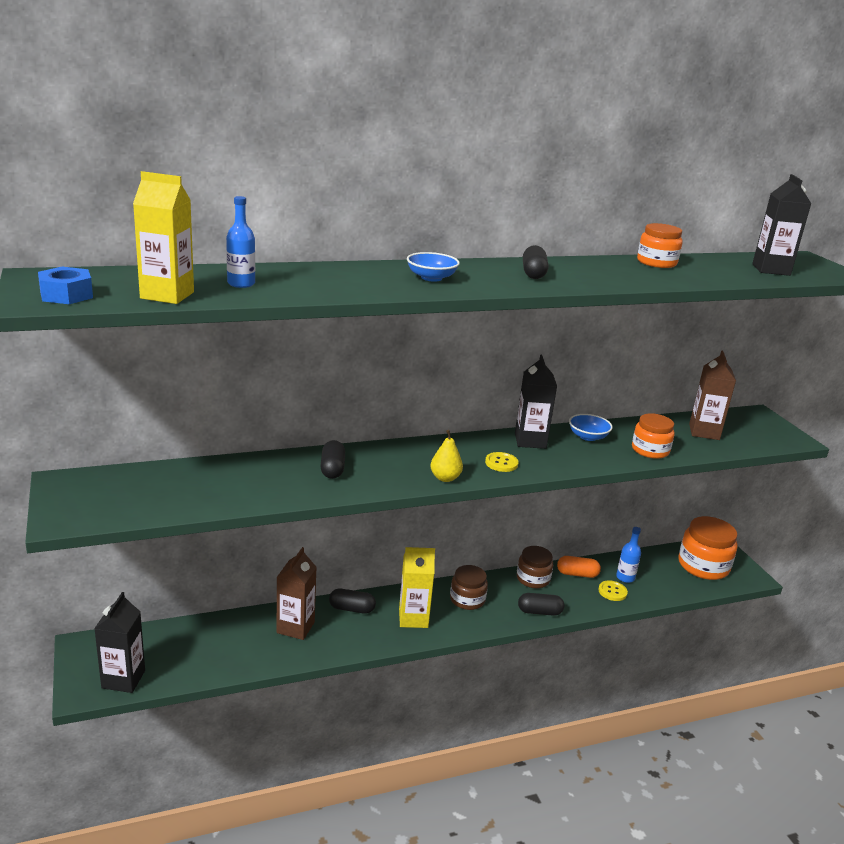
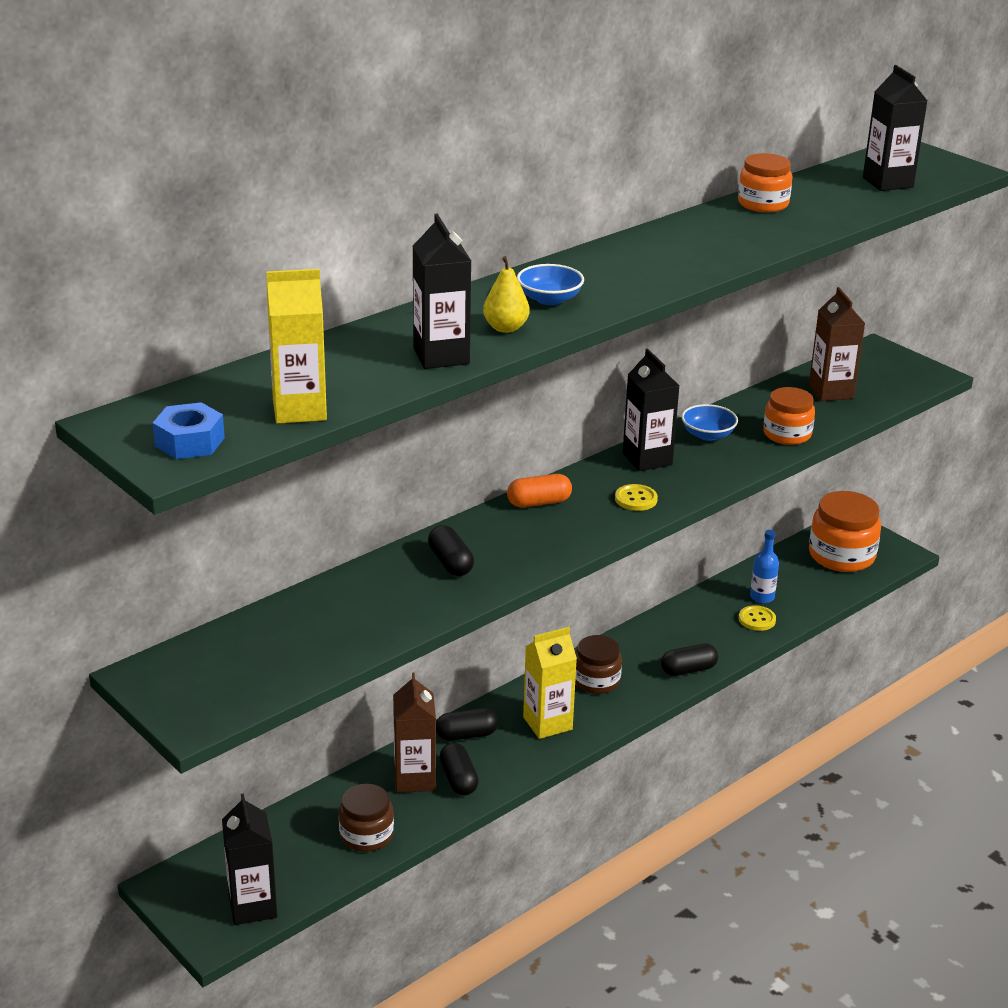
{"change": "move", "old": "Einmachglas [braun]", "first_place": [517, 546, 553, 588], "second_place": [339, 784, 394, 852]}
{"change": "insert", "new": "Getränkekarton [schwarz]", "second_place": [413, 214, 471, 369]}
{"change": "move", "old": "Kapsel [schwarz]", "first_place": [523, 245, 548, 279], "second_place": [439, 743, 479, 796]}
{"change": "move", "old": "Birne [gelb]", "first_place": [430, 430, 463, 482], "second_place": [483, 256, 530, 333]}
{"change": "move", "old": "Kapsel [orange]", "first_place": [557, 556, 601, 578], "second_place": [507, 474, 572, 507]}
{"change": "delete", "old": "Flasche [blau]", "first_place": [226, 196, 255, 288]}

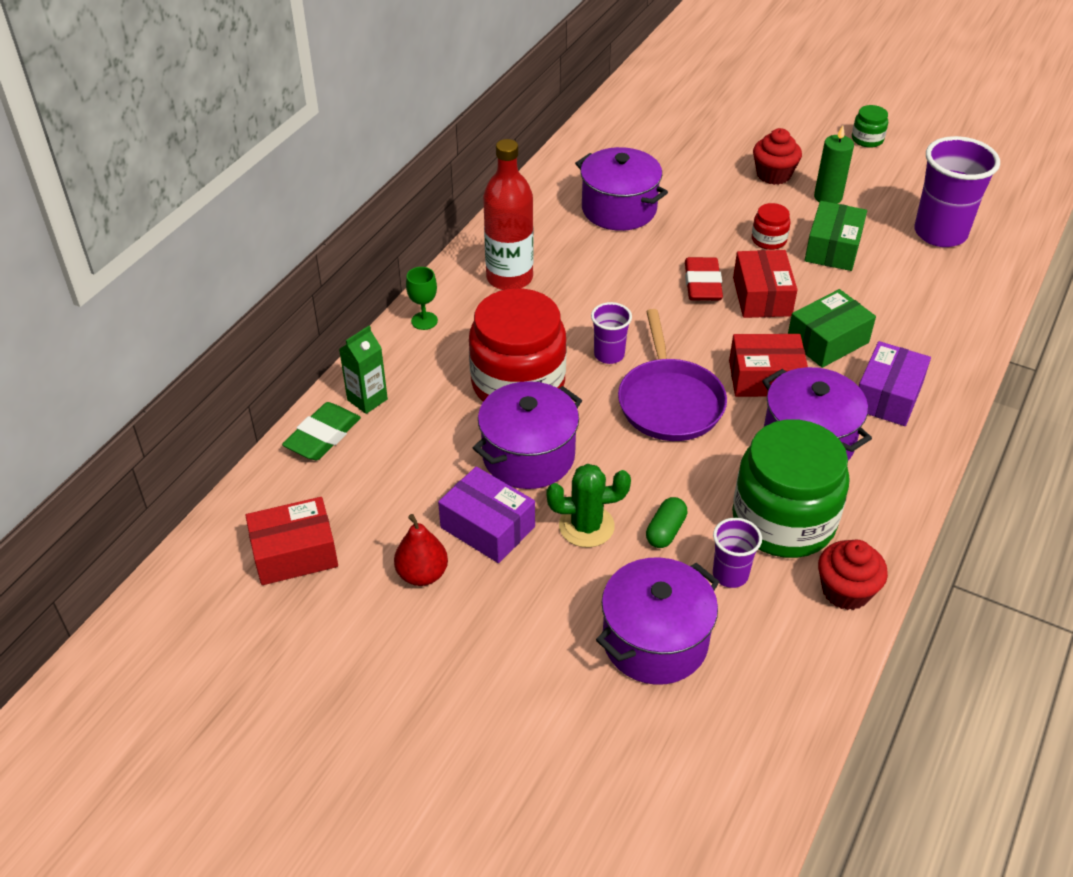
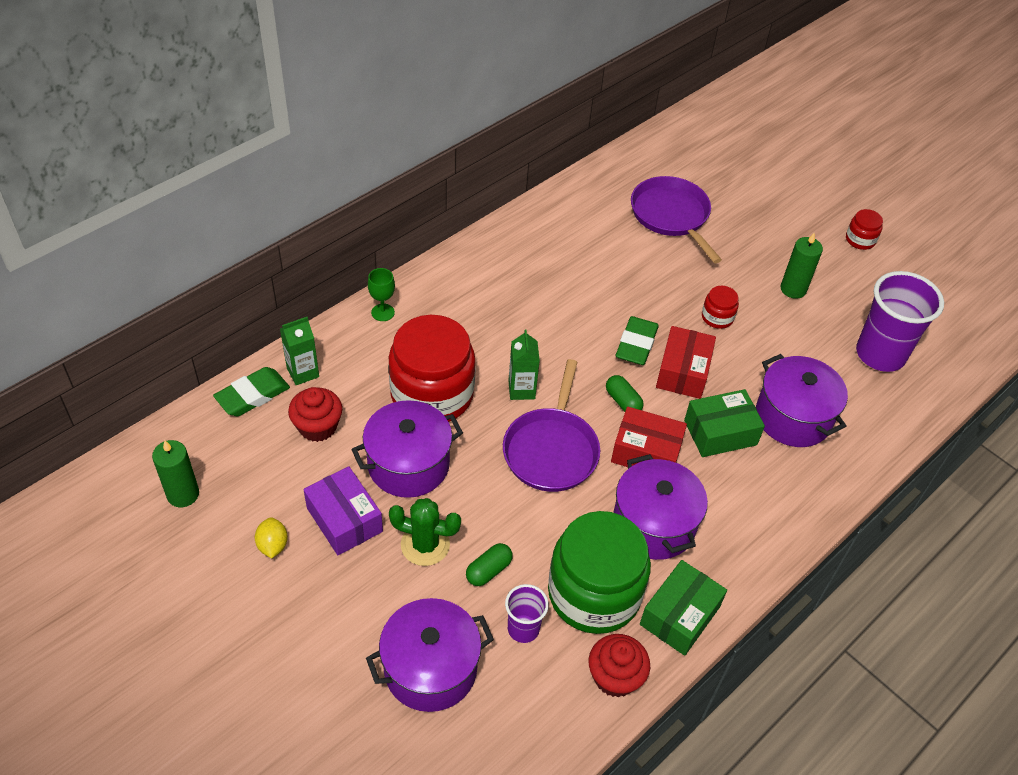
{"change": "replace", "old": "Schachtel [rot]", "new": "Kerze [grün]", "first_place": [245, 497, 338, 585], "second_place": [152, 440, 199, 507]}
{"change": "replace", "old": "Birne [rot]", "new": "Zitrone [gelb]", "first_place": [394, 514, 448, 586], "second_place": [255, 517, 288, 559]}
{"change": "move", "old": "Muffin [rot]", "first_place": [753, 128, 802, 185], "second_place": [288, 387, 342, 442]}
{"change": "replace", "old": "Becher [lila]", "new": "Getränkekarton [grün]", "first_place": [591, 302, 632, 364], "second_place": [508, 330, 540, 400]}
{"change": "insert", "new": "Kapsel [grün]", "second_place": [606, 375, 644, 412]}
{"change": "recolor", "old": "Radiergummi [rot]", "new": "Radiergummi [grün]", "first_place": [685, 257, 723, 301], "second_place": [616, 316, 659, 365]}
{"change": "insert", "new": "Pfanne [lila]", "second_place": [631, 176, 722, 263]}
{"change": "move", "old": "Schachtel [grün]", "first_place": [804, 201, 867, 271], "second_place": [640, 560, 727, 656]}
{"change": "move", "old": "Kochtopf [lila]", "first_place": [575, 147, 668, 231], "second_place": [756, 354, 848, 447]}
{"change": "recolor", "old": "Einmachglas [grün]", "new": "Einmachglas [rot]", "first_place": [852, 105, 888, 148], "second_place": [846, 209, 883, 250]}
{"change": "delete", "old": "Flasche [rot]", "first_place": [483, 139, 534, 290]}
{"change": "delete", "old": "Schachtel [lila]", "first_place": [859, 341, 931, 426]}

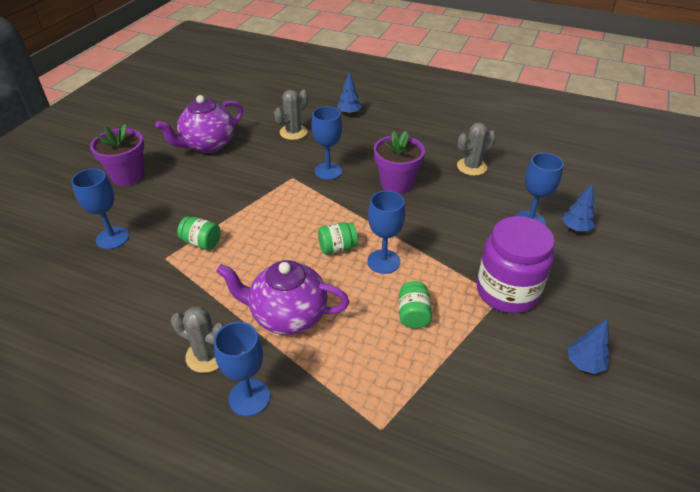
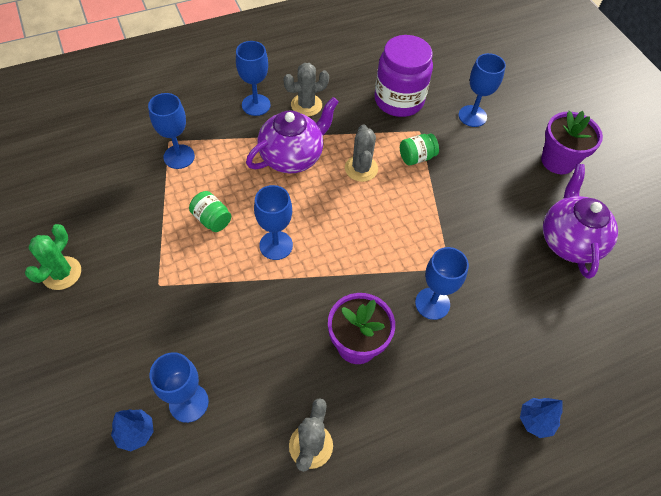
{"change": "replace", "old": "Baum [blau]", "new": "Kaktus [grün]", "first_place": [568, 319, 610, 374], "second_place": [25, 224, 81, 290]}
{"change": "insert", "new": "Kelch [blau]", "second_place": [148, 93, 195, 169]}
{"change": "move", "old": "Kaktus [grau]", "first_place": [274, 89, 308, 140], "second_place": [345, 124, 378, 182]}
{"change": "move", "old": "Einmachglas [lila]", "first_place": [477, 216, 555, 313], "second_place": [374, 35, 433, 117]}
{"change": "delete", "old": "Einmachglas [grün]", "first_place": [318, 222, 358, 255]}

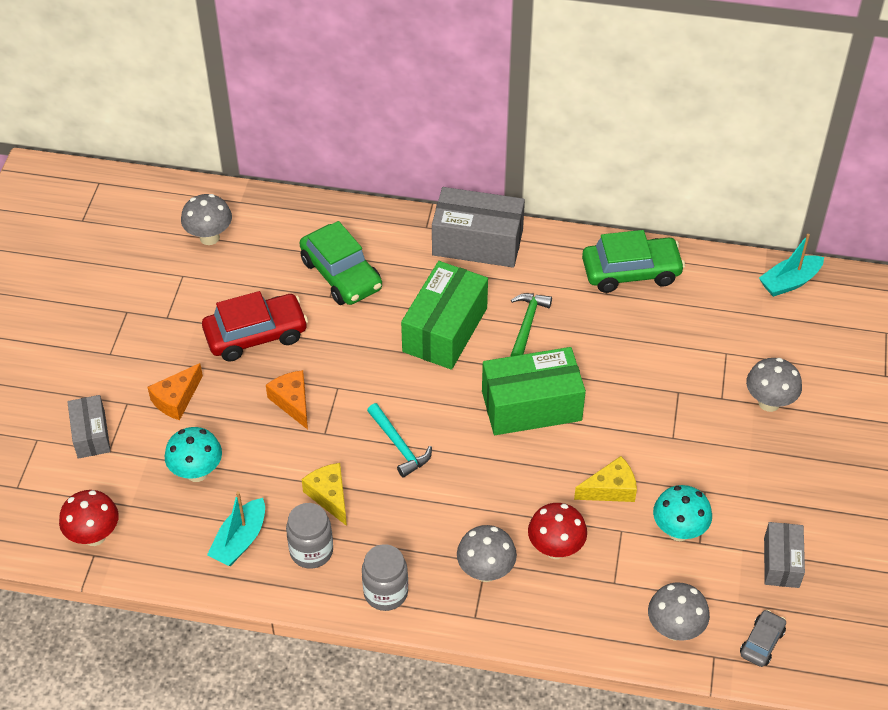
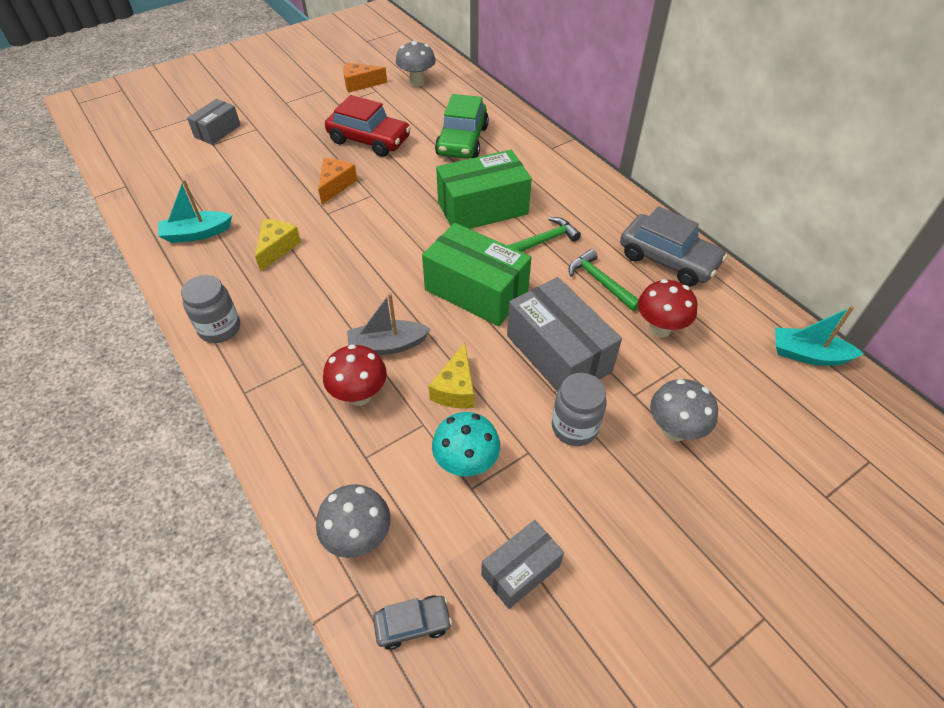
{"change": "move", "old": "Käse [orange]", "first_place": [147, 363, 203, 420], "second_place": [343, 62, 387, 93]}
{"change": "insert", "new": "Boot [grau]", "second_place": [347, 293, 431, 355]}
{"change": "rotate", "old": "Käse [gelb]", "first_place": [574, 456, 637, 502], "second_place": [429, 343, 474, 408], "degrees": 75}
{"change": "move", "old": "Schachtel [grau]", "first_place": [432, 187, 525, 268], "second_place": [507, 277, 622, 392]}
{"change": "move", "old": "Einmachglas [grau]", "first_place": [286, 503, 333, 569], "second_place": [552, 373, 607, 446]}
{"change": "insert", "new": "Hammer [grün]", "second_place": [569, 249, 639, 311]}
{"change": "recolor", "old": "Auto [grün]", "new": "Auto [grau]", "first_place": [582, 230, 685, 293], "second_place": [620, 206, 727, 287]}
{"change": "move", "old": "Pilz [rot]", "first_place": [59, 490, 119, 546], "second_place": [638, 279, 697, 338]}
{"change": "delete", "old": "Pilz [türkis]", "first_place": [165, 427, 222, 482]}
{"change": "delete", "old": "Hammer [türkis]", "first_place": [367, 403, 432, 477]}
{"change": "delete", "old": "Pilz [grau]", "first_place": [457, 525, 517, 582]}

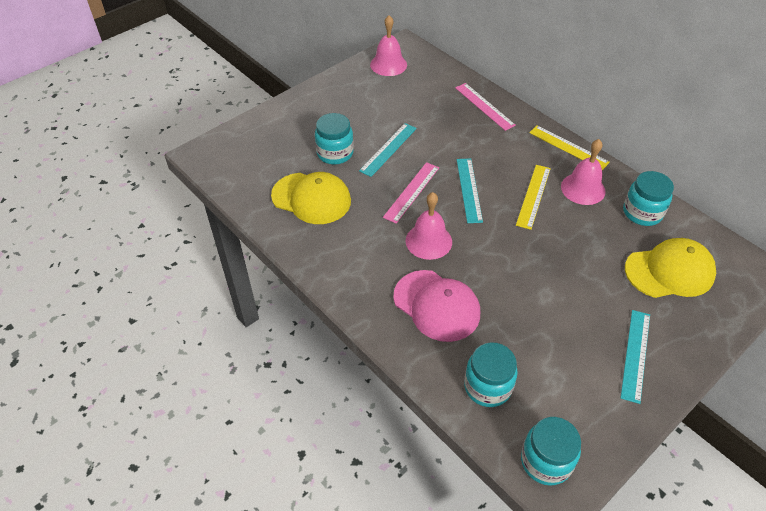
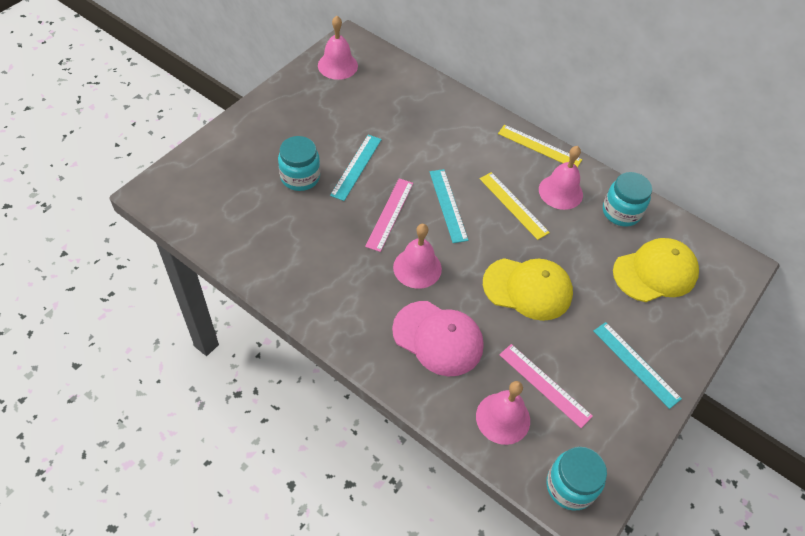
{"change": "replace", "old": "Einmachglas [türkis]", "new": "Glocke [rosa]", "first_place": [464, 342, 518, 407], "second_place": [476, 381, 530, 445]}
{"change": "rotate", "old": "Lineal [gelb]", "first_place": [516, 165, 551, 230], "second_place": [480, 172, 550, 240], "degrees": -45}
{"change": "move", "old": "Kappe [gelb]", "first_place": [271, 172, 351, 224], "second_place": [483, 258, 573, 321]}
{"change": "move", "old": "Lineal [rosa]", "first_place": [455, 83, 516, 131], "second_place": [499, 344, 593, 428]}
{"change": "rotate", "old": "Lineal [türkis]", "first_place": [621, 310, 650, 404], "second_place": [593, 322, 682, 409], "degrees": -45}

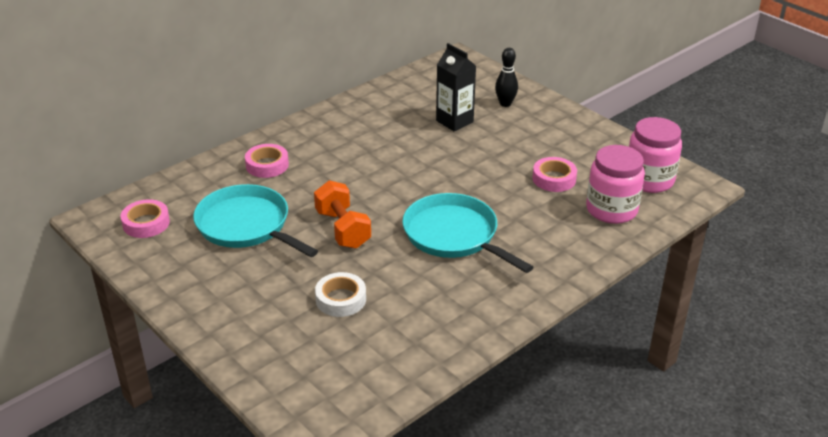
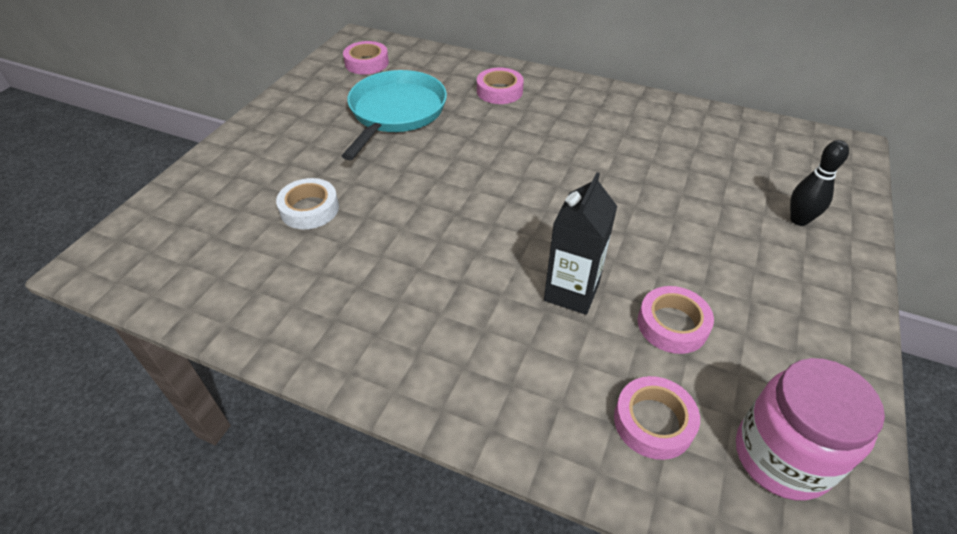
{"change": "move", "old": "Getränkekarton [schwarz]", "first_place": [436, 43, 476, 132], "second_place": [544, 172, 617, 315]}
{"change": "replace", "old": "Einmachglas [rosa]", "new": "Klebeband [rosa]", "first_place": [586, 145, 645, 224], "second_place": [614, 376, 700, 460]}
{"change": "delete", "old": "Hantel [orange]", "first_place": [314, 180, 371, 249]}
{"change": "delete", "old": "Pfanne [türkis]", "first_place": [402, 193, 533, 273]}

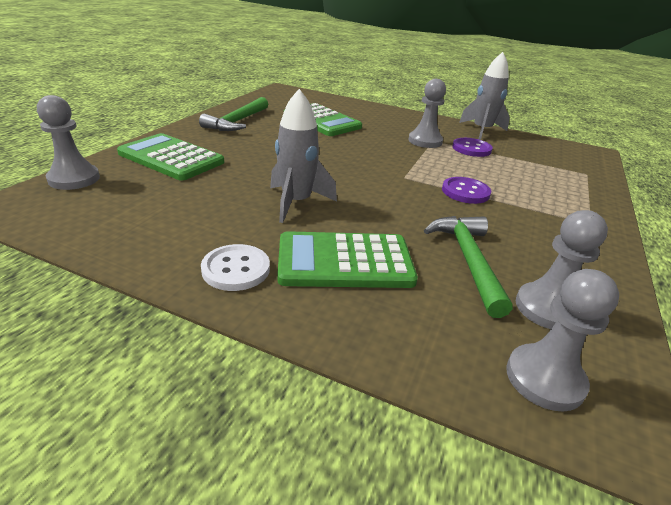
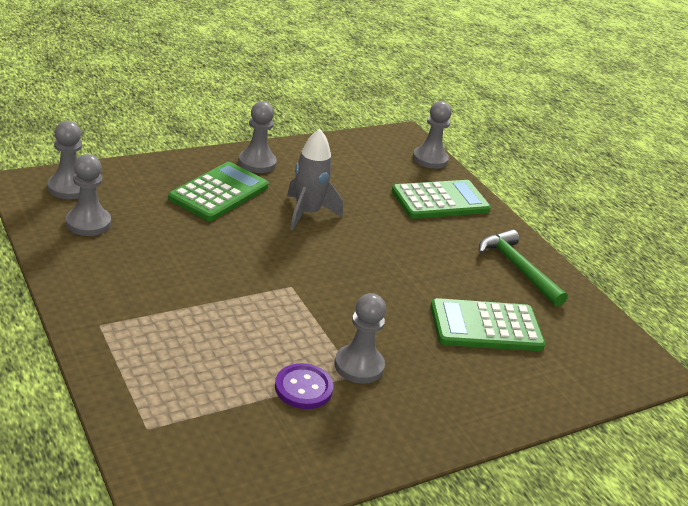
{"change": "replace", "old": "Knopf [weiß]", "new": "Bauer [grau]", "first_place": [201, 244, 270, 291], "second_place": [238, 101, 277, 173]}
{"change": "delete", "old": "Hammer [grün]", "first_place": [424, 216, 513, 318]}
{"change": "delete", "old": "Knopf [lila]", "first_place": [442, 177, 491, 204]}
{"change": "delete", "old": "Rakete [grau]", "first_place": [459, 52, 510, 140]}

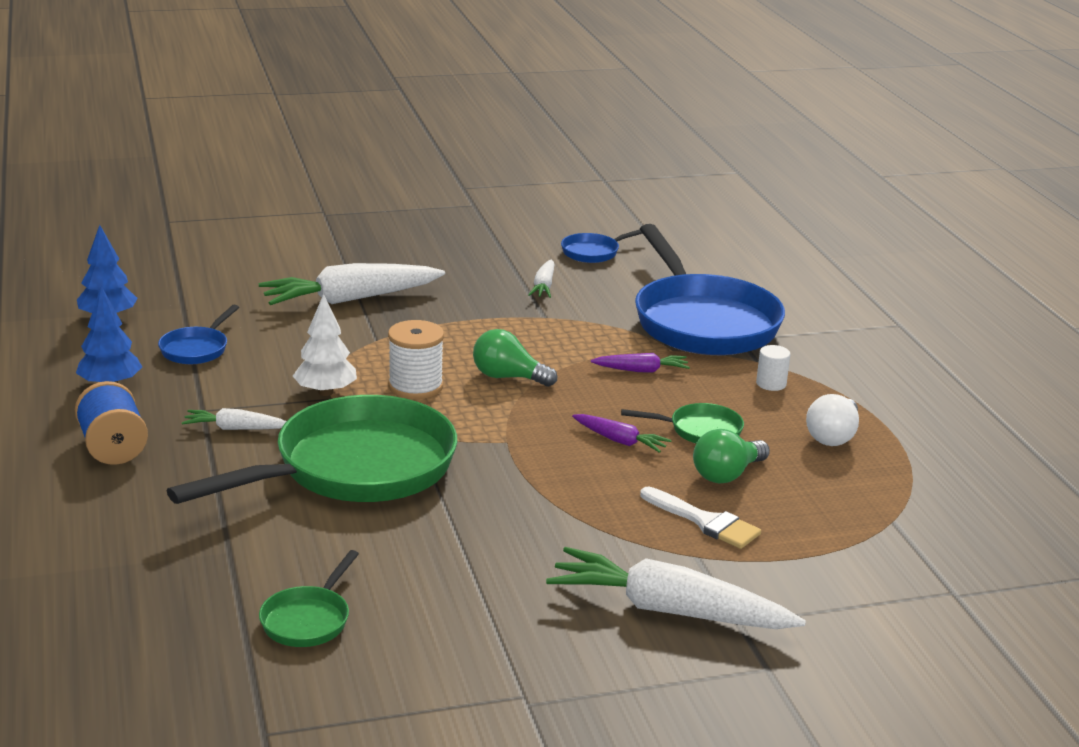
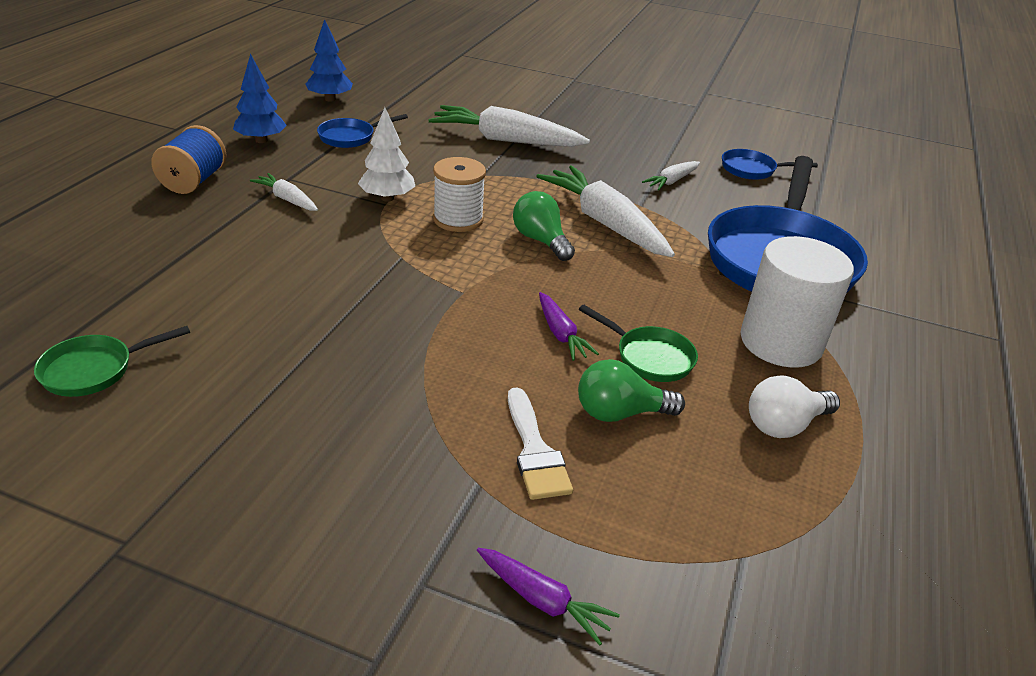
{"change": "move", "old": "Karotte [lila]", "first_place": [591, 353, 690, 372], "second_place": [477, 548, 620, 645]}
{"change": "move", "old": "Karotte [weiß]", "first_place": [546, 547, 806, 629], "second_place": [536, 165, 675, 257]}
{"change": "resize", "old": "Vollzylinder [weiß]", "first_place": [756, 345, 790, 391], "second_place": [740, 236, 854, 368], "factor": 2.46}
{"change": "delete", "old": "Pfanne [grün]", "first_place": [166, 395, 458, 504]}

